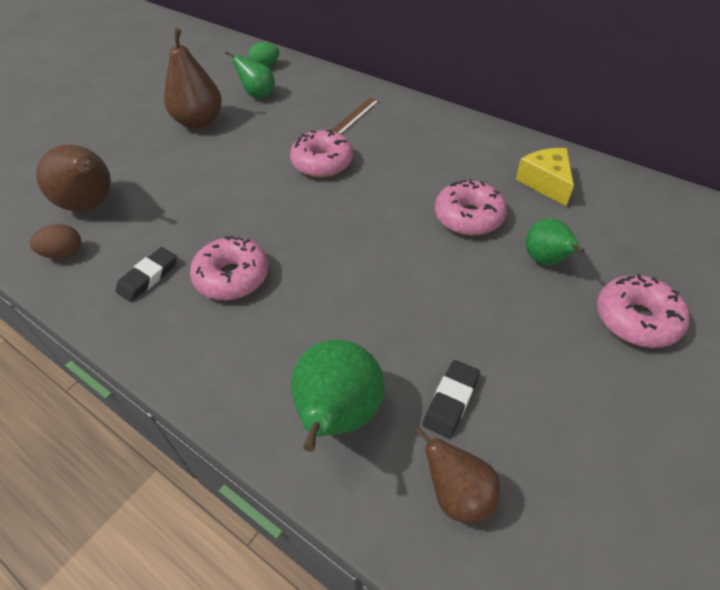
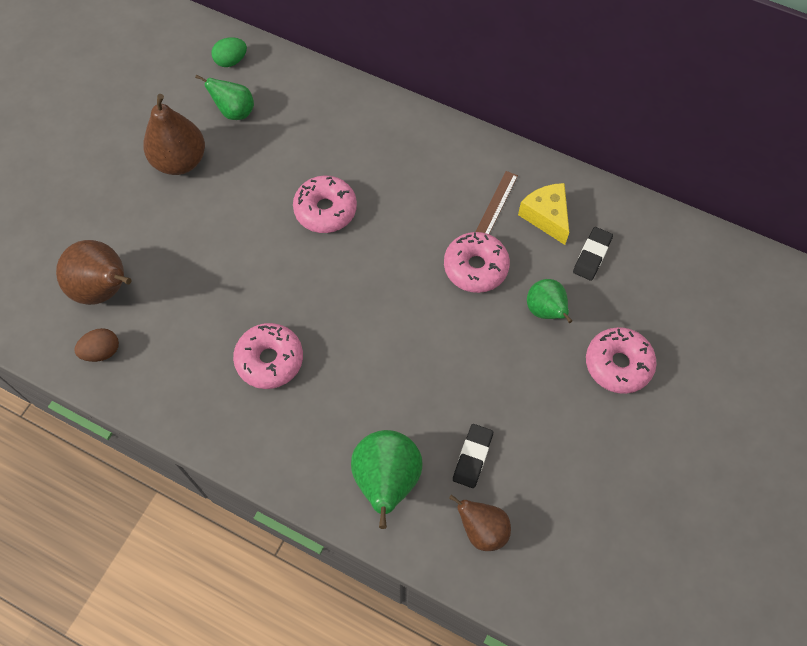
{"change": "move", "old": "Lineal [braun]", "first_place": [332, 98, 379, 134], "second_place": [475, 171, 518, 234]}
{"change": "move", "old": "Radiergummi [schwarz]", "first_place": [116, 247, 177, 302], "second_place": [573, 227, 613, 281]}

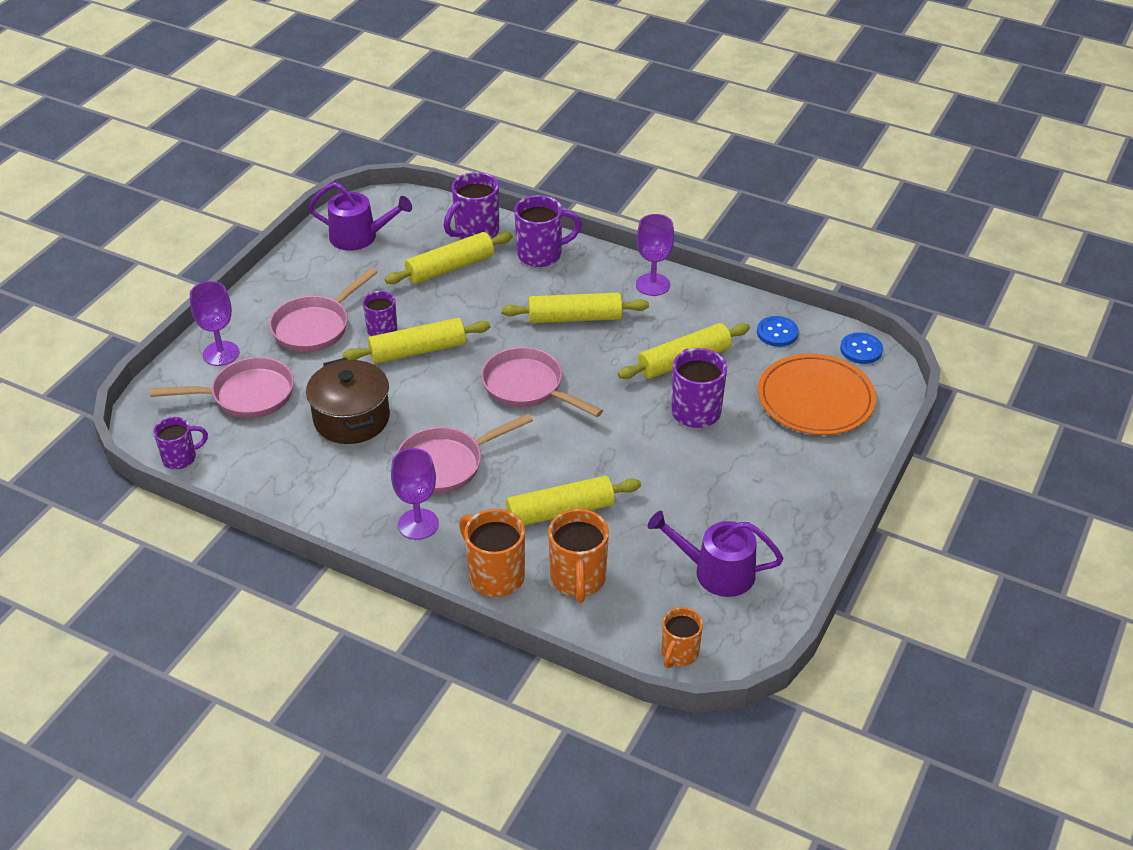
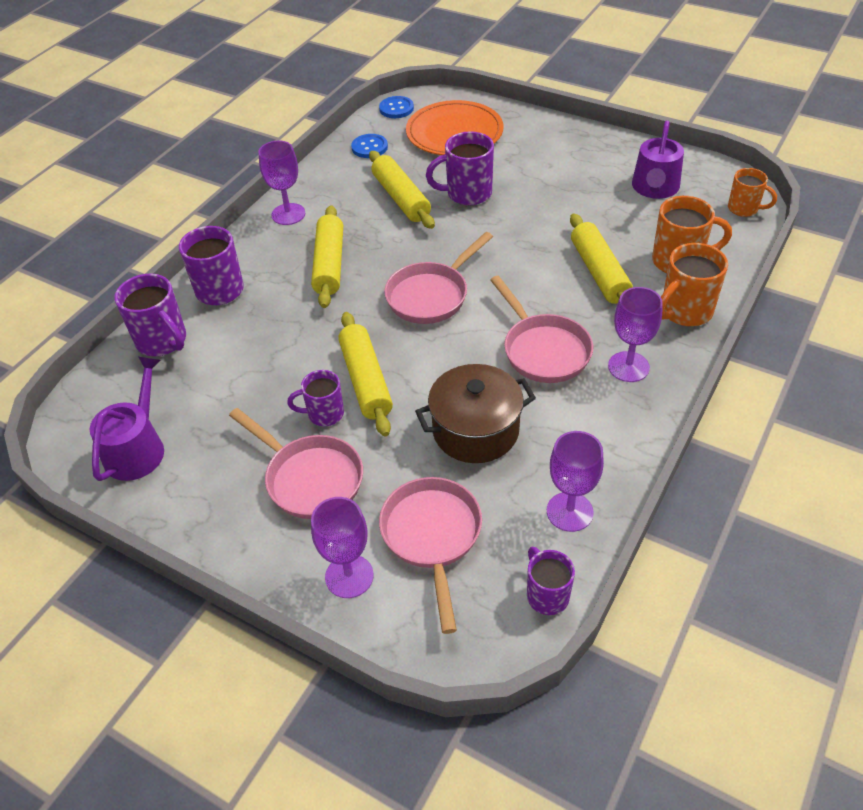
{"change": "insert", "new": "Kelch [lila]", "second_place": [547, 431, 604, 532]}
{"change": "delete", "old": "Nudelholz [gelb]", "first_place": [385, 232, 513, 284]}

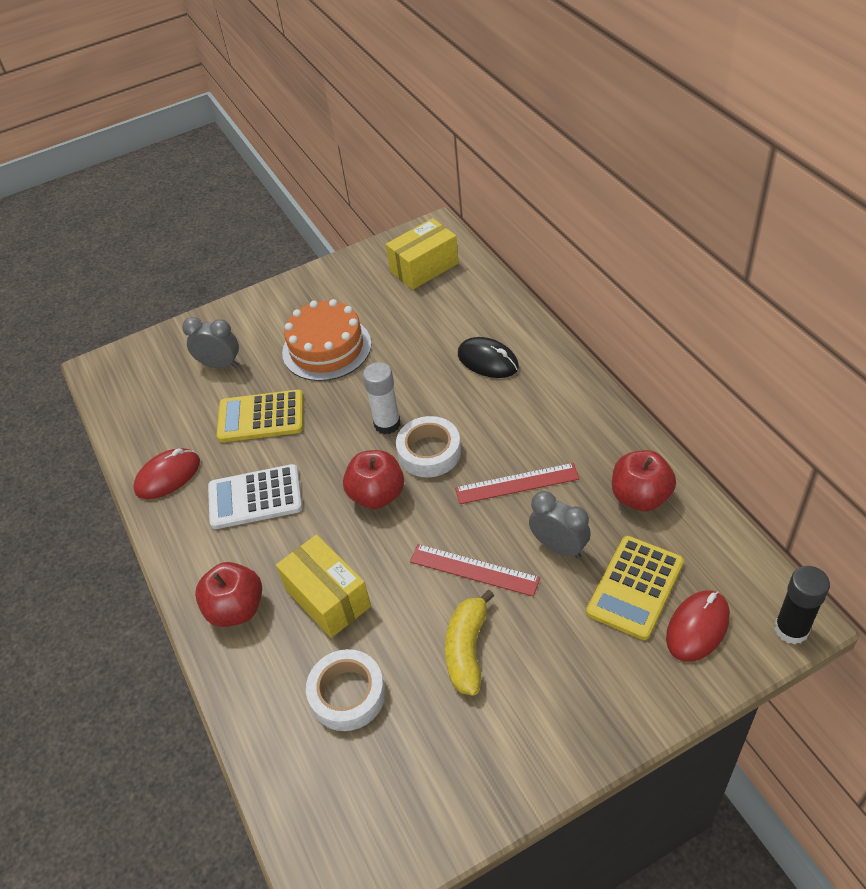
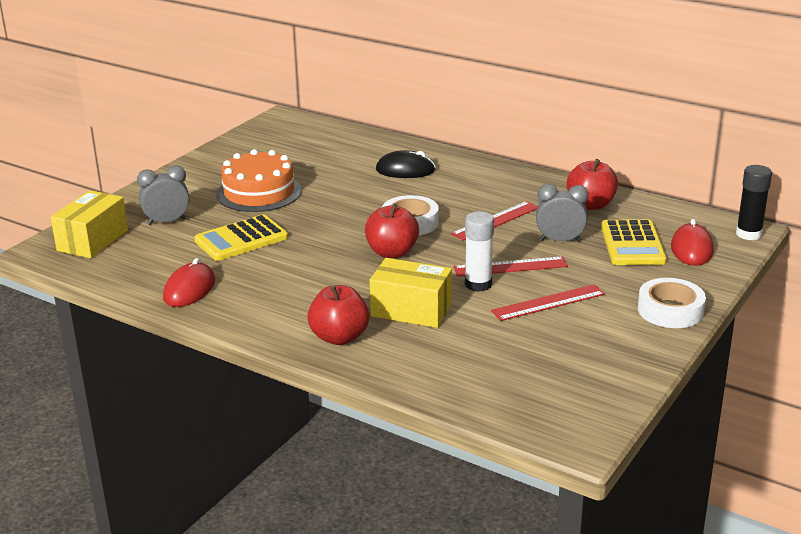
{"change": "move", "old": "Schachtel [gelb]", "first_place": [386, 218, 459, 290], "second_place": [50, 190, 128, 258]}
{"change": "move", "old": "Klebestift [weiß]", "first_place": [363, 362, 401, 434], "second_place": [465, 211, 494, 292]}
{"change": "replace", "old": "Banane [gelb]", "new": "Lineal [rot]", "first_place": [445, 590, 494, 696], "second_place": [491, 284, 605, 321]}
{"change": "move", "old": "Klebeband [weiß]", "first_place": [306, 649, 386, 731], "second_place": [638, 278, 706, 328]}
{"change": "delete", "old": "Taschenrechner [weiß]", "first_place": [208, 464, 302, 529]}

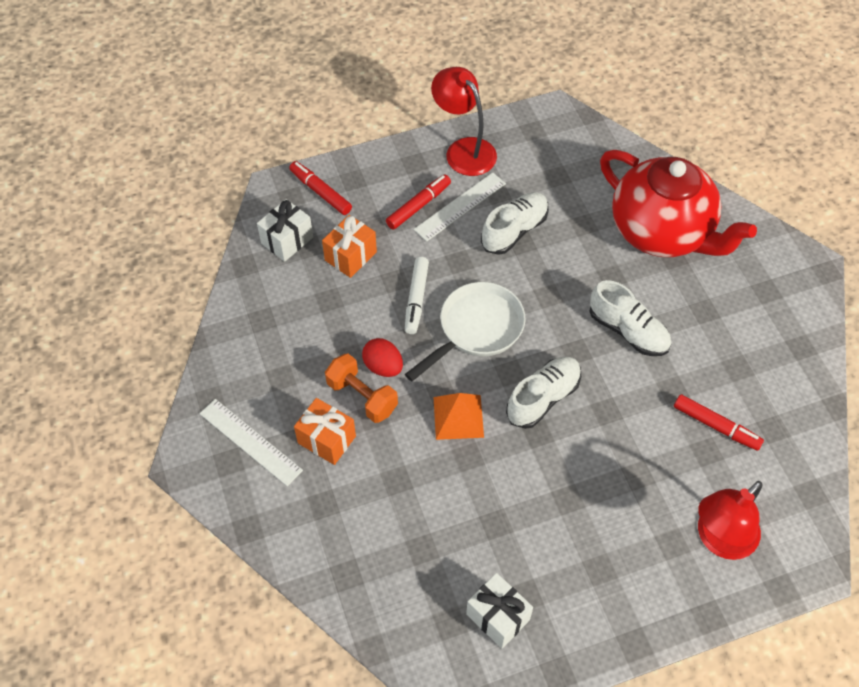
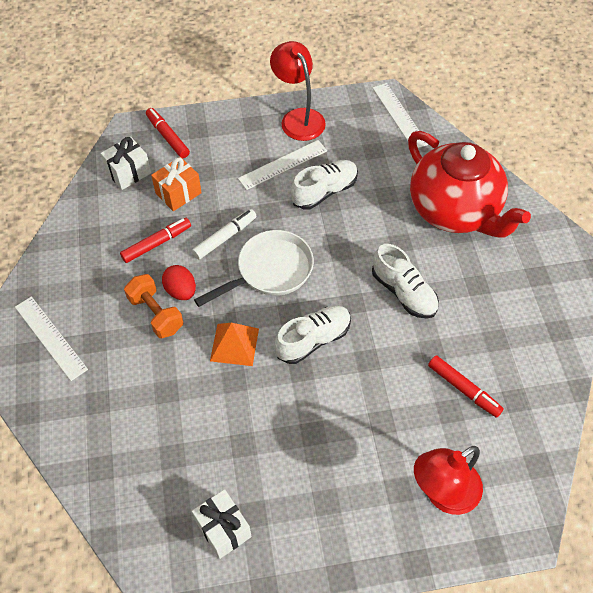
{"change": "move", "old": "Filzstift [rot]", "first_place": [386, 174, 451, 230], "second_place": [120, 218, 191, 263]}
{"change": "rotate", "old": "Filzstift [weiß]", "first_place": [405, 257, 429, 334], "second_place": [192, 209, 256, 260], "degrees": -150}
{"change": "insert", "new": "Lineal [weiß]", "second_place": [372, 83, 428, 148]}
{"change": "delete", "old": "Geschenk [orange]", "first_place": [294, 398, 356, 465]}

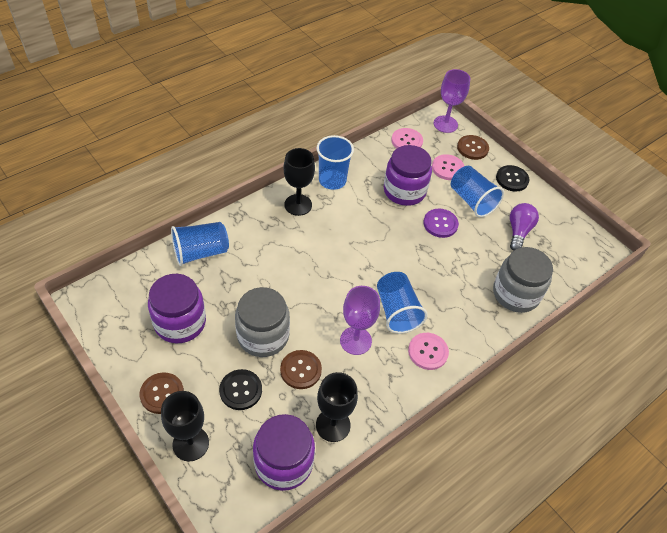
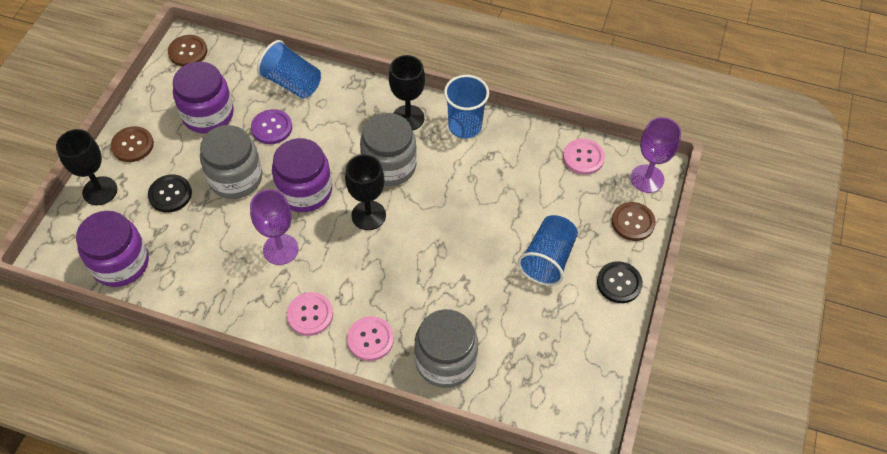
{"change": "move", "old": "Knopf [braun]", "first_place": [280, 350, 322, 389], "second_place": [168, 35, 207, 66]}
{"change": "move", "old": "Knopf [lila]", "first_place": [423, 209, 459, 238], "second_place": [251, 109, 292, 144]}
{"change": "move", "old": "Einmachglas [lila]", "first_place": [384, 145, 432, 206], "second_place": [272, 138, 332, 212]}
{"change": "move", "old": "Kelch [schwarz]", "first_place": [316, 372, 358, 442], "second_place": [345, 155, 386, 230]}
{"change": "move", "old": "Knopf [rosa]", "first_place": [432, 154, 464, 180], "second_place": [347, 316, 394, 361]}
{"change": "insert", "new": "Einmachglas [grau]", "second_place": [360, 113, 417, 186]}
{"change": "delete", "old": "Becher [blau]", "first_place": [377, 272, 428, 334]}
{"change": "delete", "old": "Glühbirne [lila]", "first_place": [510, 203, 539, 251]}

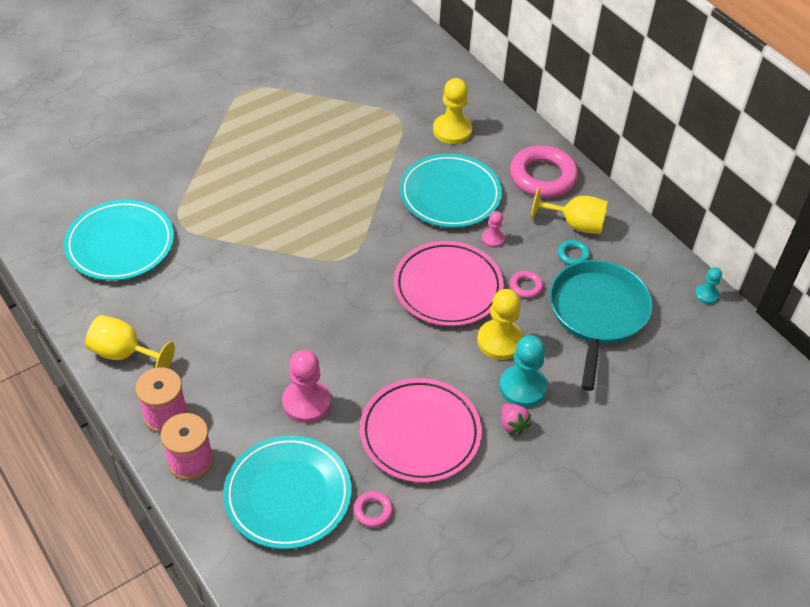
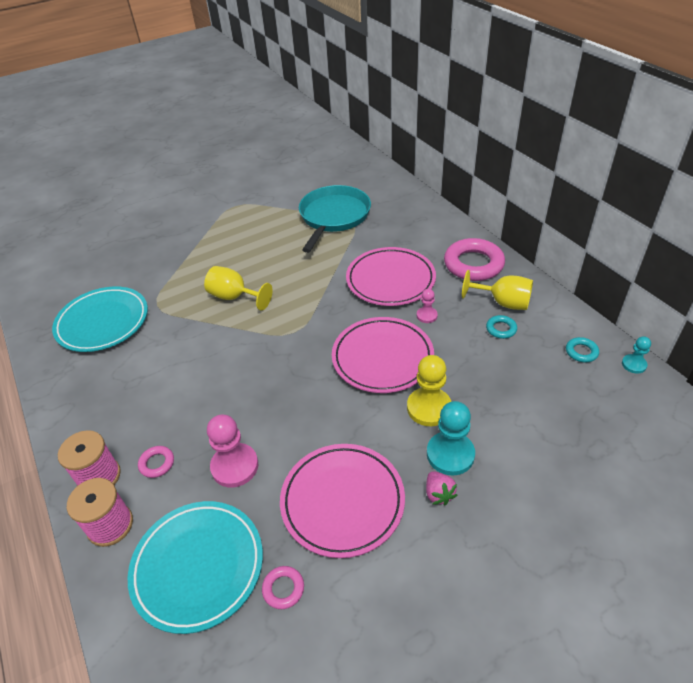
{"change": "move", "old": "Ring [rosa]", "first_place": [510, 271, 543, 298], "second_place": [138, 446, 174, 478]}
{"change": "move", "old": "Kelch [gelb]", "first_place": [85, 315, 175, 368], "second_place": [204, 266, 273, 311]}
{"change": "move", "old": "Pfanne [türkis]", "first_place": [549, 260, 652, 391], "second_place": [299, 185, 371, 253]}
{"change": "recolor", "old": "Teller [türkis]", "new": "Teller [rosa]", "first_place": [400, 154, 502, 228], "second_place": [346, 247, 436, 306]}
{"change": "insert", "new": "Ring [türkis]", "second_place": [566, 337, 599, 363]}
{"change": "delete", "old": "Bauer [gelb]", "first_place": [433, 78, 472, 144]}

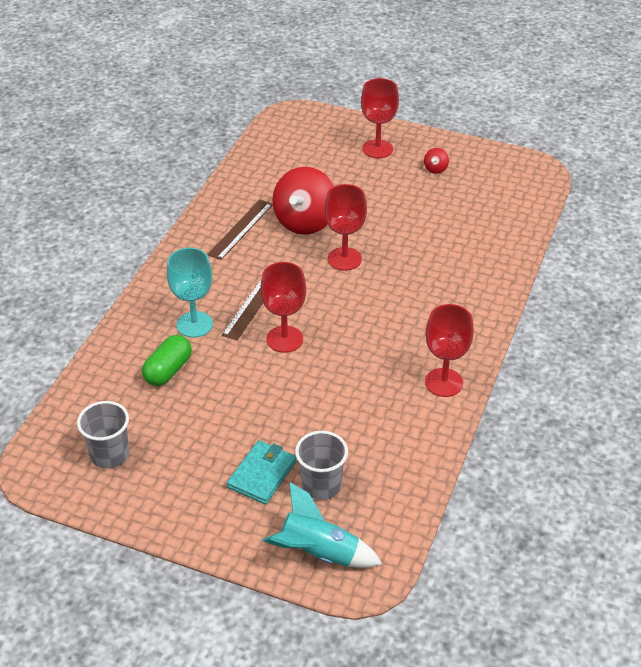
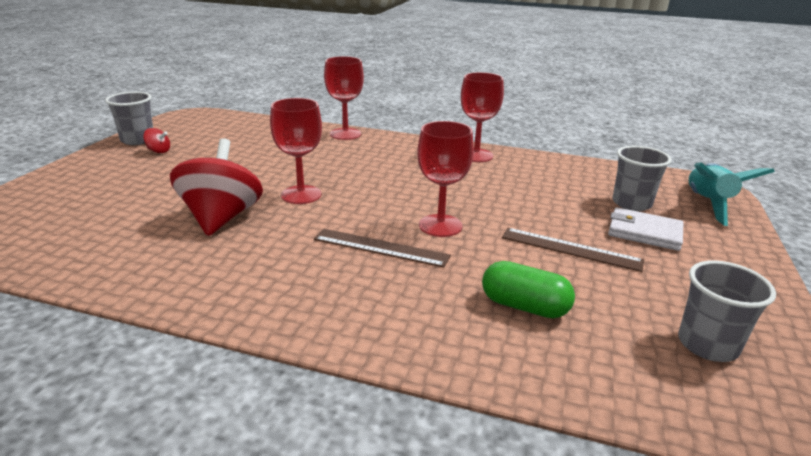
{"change": "insert", "new": "Becher [grau]", "second_place": [105, 92, 153, 145]}
{"change": "rotate", "old": "Kreisel [rot]", "first_place": [272, 167, 334, 235], "second_place": [170, 138, 263, 236], "degrees": -105}
{"change": "move", "old": "Kelch [rot]", "first_place": [361, 78, 399, 158], "second_place": [324, 56, 364, 140]}
{"change": "move", "old": "Lineal [braun]", "first_place": [207, 200, 273, 260], "second_place": [502, 228, 644, 272]}
{"change": "recolor", "old": "Geldbörse [türkis]", "new": "Geldbörse [weiß]", "first_place": [227, 440, 296, 504], "second_place": [608, 207, 683, 251]}
{"change": "delete", "old": "Kelch [türkis]", "first_place": [167, 248, 213, 338]}

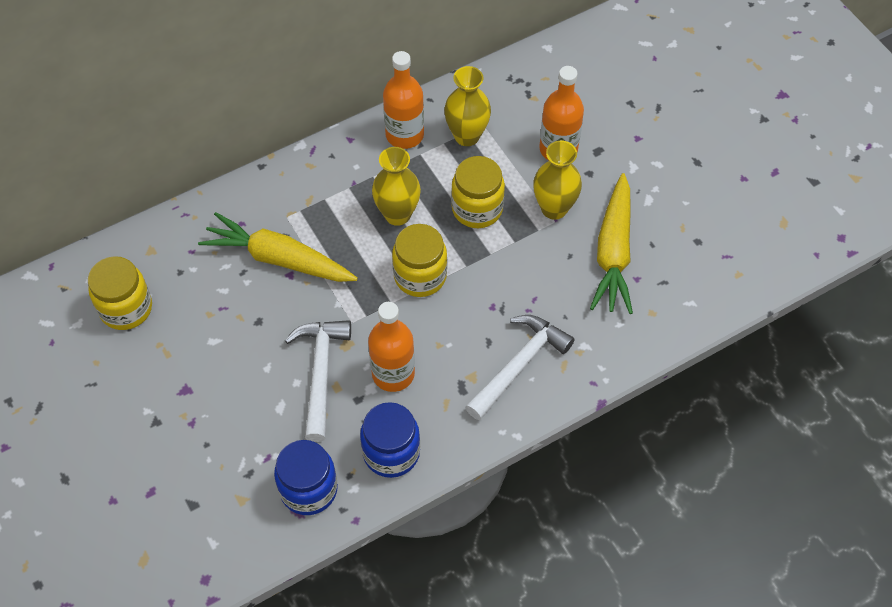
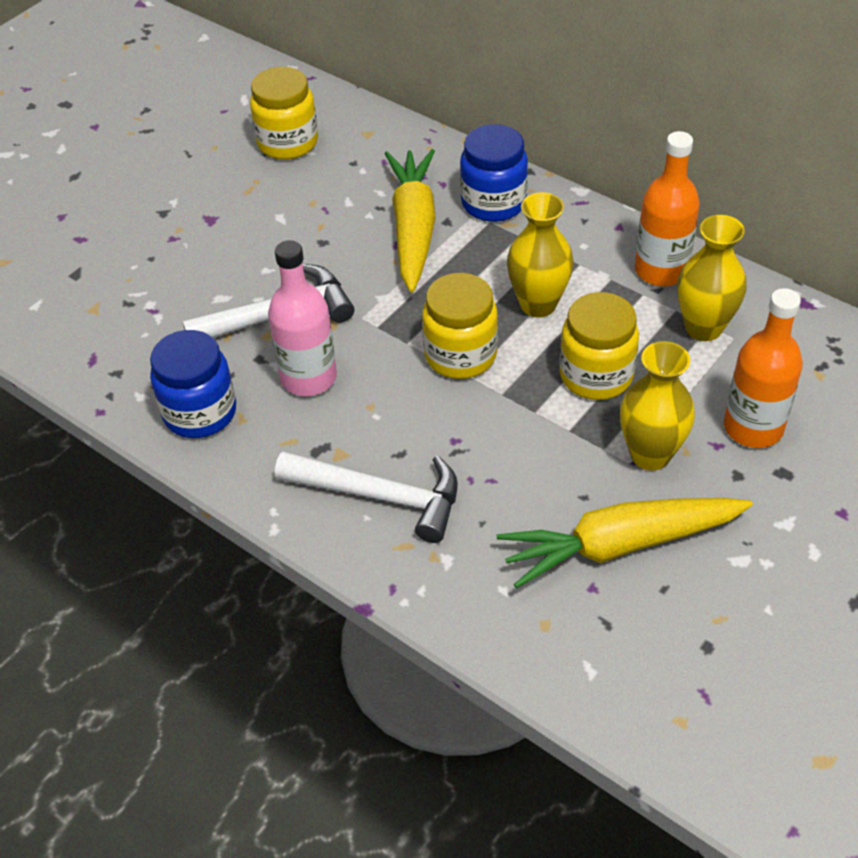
{"change": "recolor", "old": "Flasche [orange]", "new": "Flasche [rosa]", "first_place": [368, 302, 415, 392], "second_place": [268, 240, 337, 396]}
{"change": "move", "old": "Einmachglas [blau]", "first_place": [274, 440, 338, 515], "second_place": [460, 124, 528, 222]}

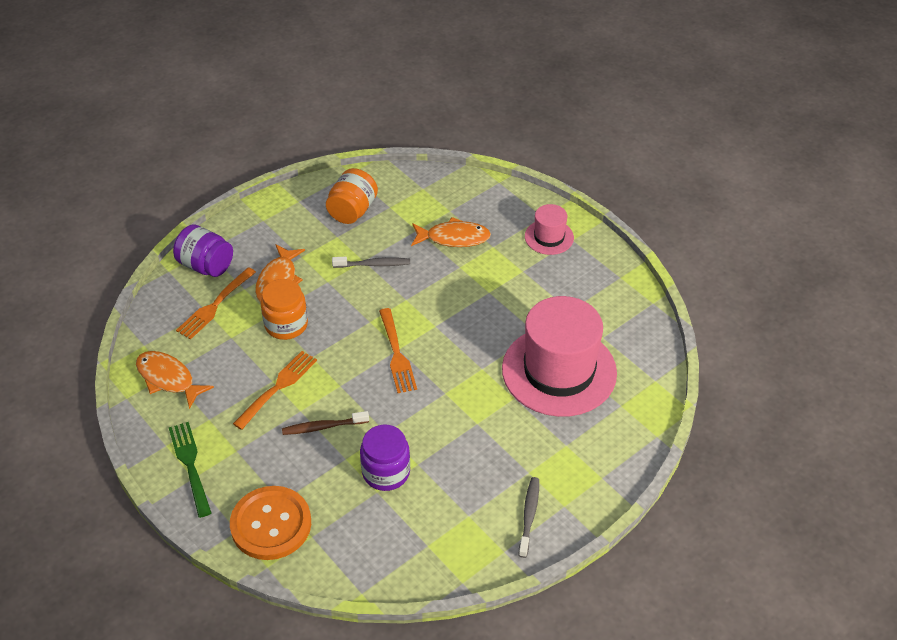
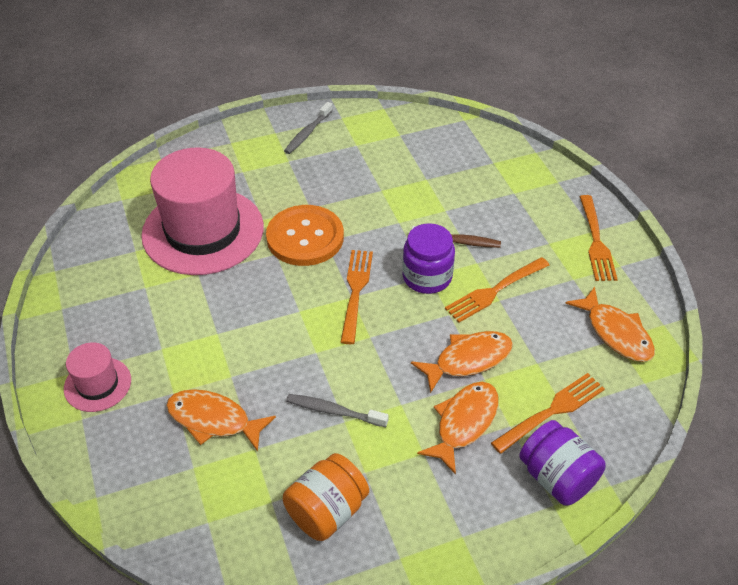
{"change": "move", "old": "Knopf [orange]", "first_place": [230, 486, 311, 560], "second_place": [266, 205, 344, 266]}
{"change": "move", "old": "Einmachglas [lila]", "first_place": [360, 424, 410, 491], "second_place": [402, 223, 455, 294]}
{"change": "replace", "old": "Einmachglas [orange]", "new": "Fisch [orange]", "first_place": [261, 279, 308, 340], "second_place": [411, 331, 513, 393]}
{"change": "recolor", "old": "Gabel [grün]", "new": "Gabel [orange]", "first_place": [169, 422, 212, 518], "second_place": [580, 195, 618, 281]}

